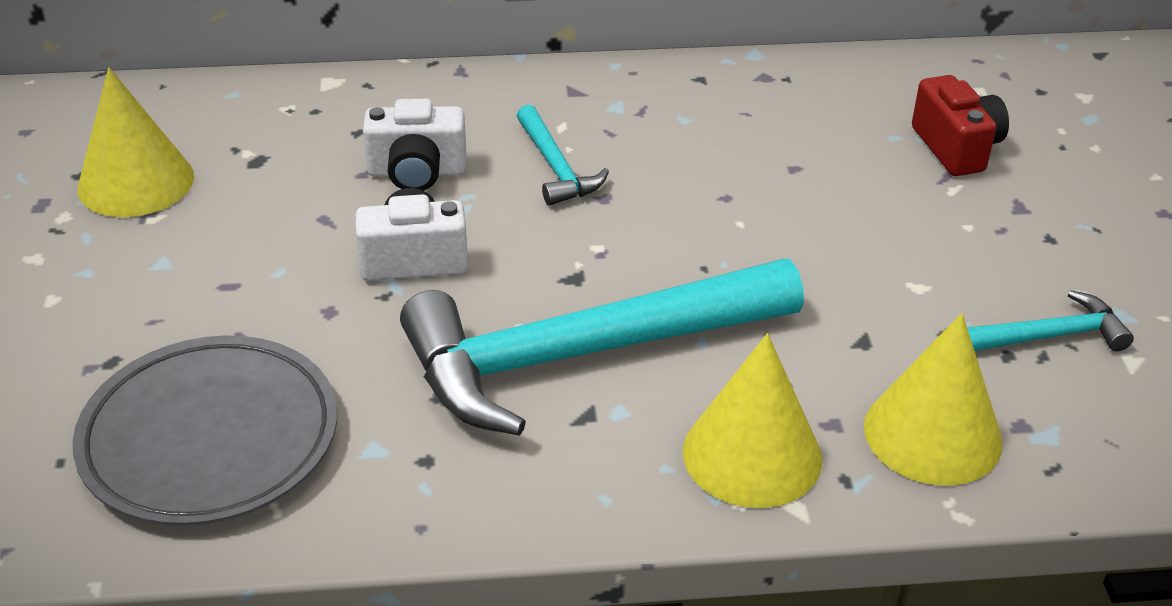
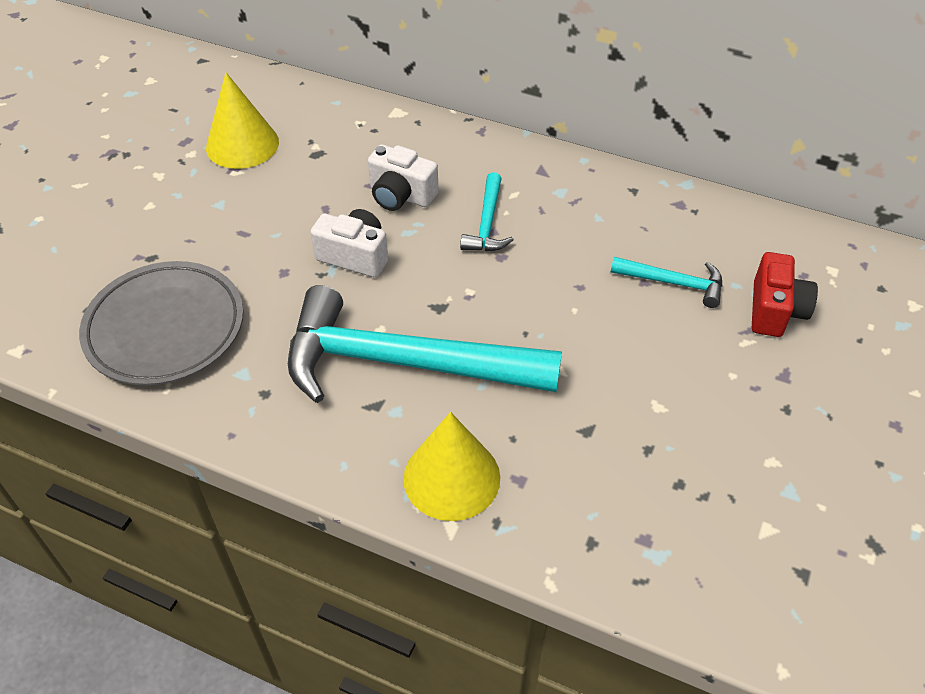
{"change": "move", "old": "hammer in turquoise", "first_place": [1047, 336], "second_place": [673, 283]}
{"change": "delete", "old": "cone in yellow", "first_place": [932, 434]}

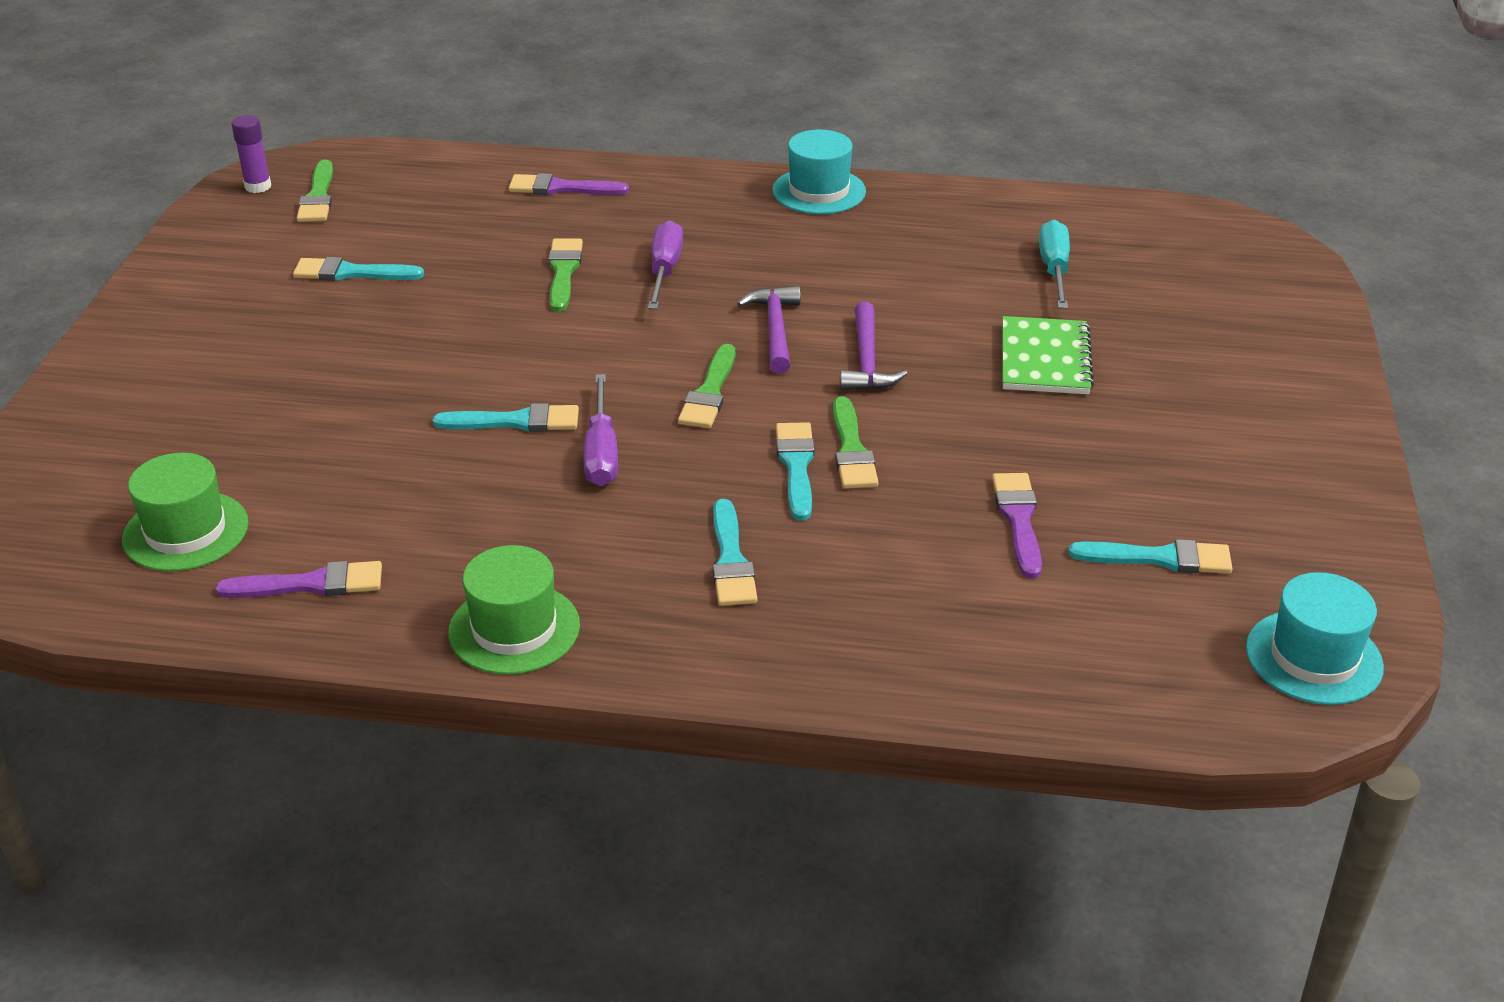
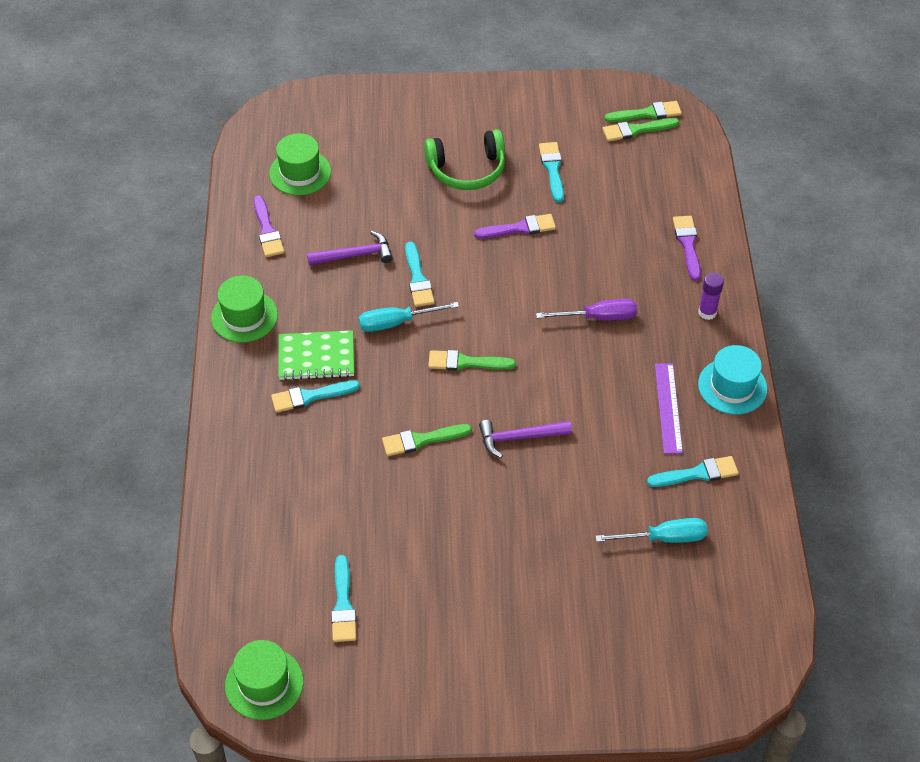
{"change": "recolor", "old": "hat in turquoise", "new": "hat in green", "first_place": [1313, 657], "second_place": [264, 683]}
{"change": "move", "old": "notebook in green", "first_place": [1045, 359], "second_place": [316, 357]}
{"change": "move", "old": "hammer in purple", "first_place": [775, 330], "second_place": [355, 255]}
{"change": "recolor", "old": "screwdriver in purple", "new": "screwdriver in turquoise", "first_place": [601, 452], "second_place": [396, 322]}
{"change": "insert", "new": "headphones in green", "second_place": [467, 169]}
{"change": "move", "old": "brush in purple", "first_place": [1018, 519], "second_place": [519, 228]}
{"change": "move", "old": "brush in green", "first_place": [563, 272], "second_place": [647, 113]}
{"change": "move", "old": "brush in turquoise", "first_place": [796, 466], "second_place": [697, 473]}
{"change": "insert", "new": "ruler in purple", "second_place": [668, 408]}
{"change": "move", "old": "glue stick in purple", "first_place": [258, 186], "second_place": [707, 312]}

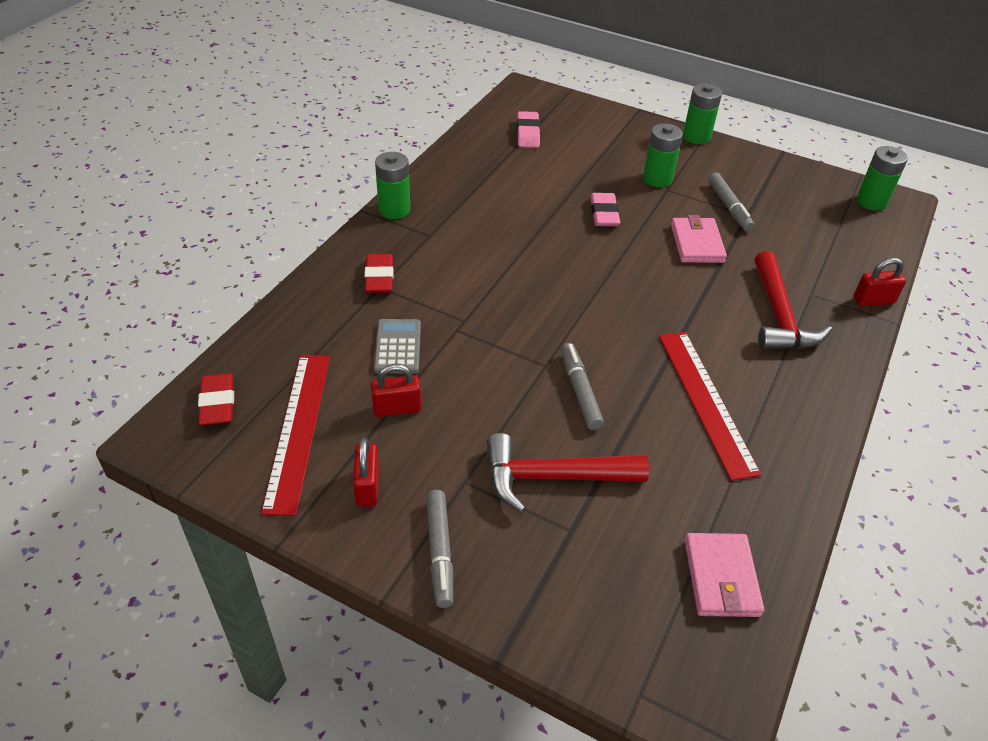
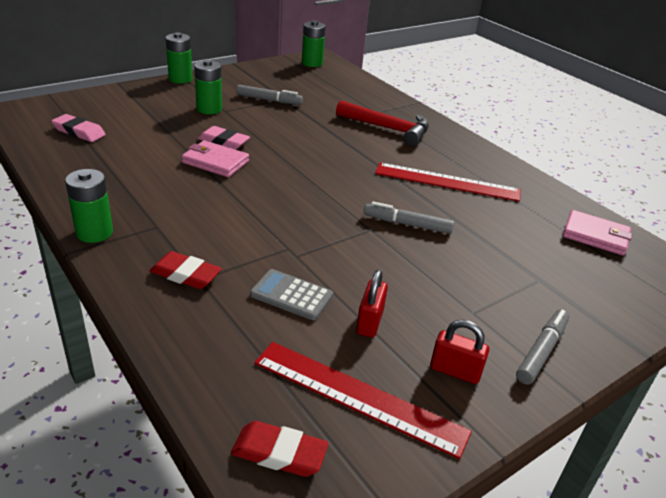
{"change": "move", "old": "wallet in pink", "first_place": [697, 243], "second_place": [215, 162]}
{"change": "rotate", "old": "marker in grey", "first_place": [440, 552], "second_place": [541, 351], "degrees": -75}
{"change": "delete", "old": "hammer in red", "first_place": [552, 477]}
{"change": "delete", "old": "padlock in red", "first_place": [873, 300]}

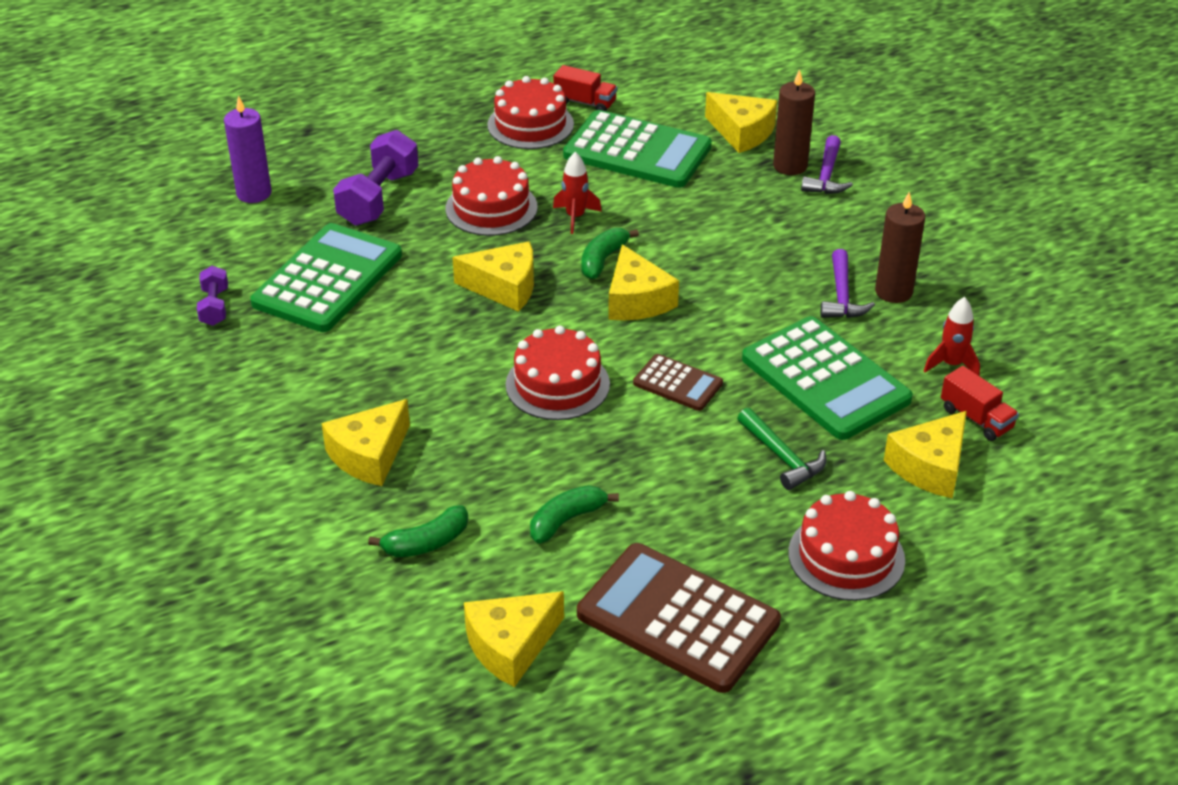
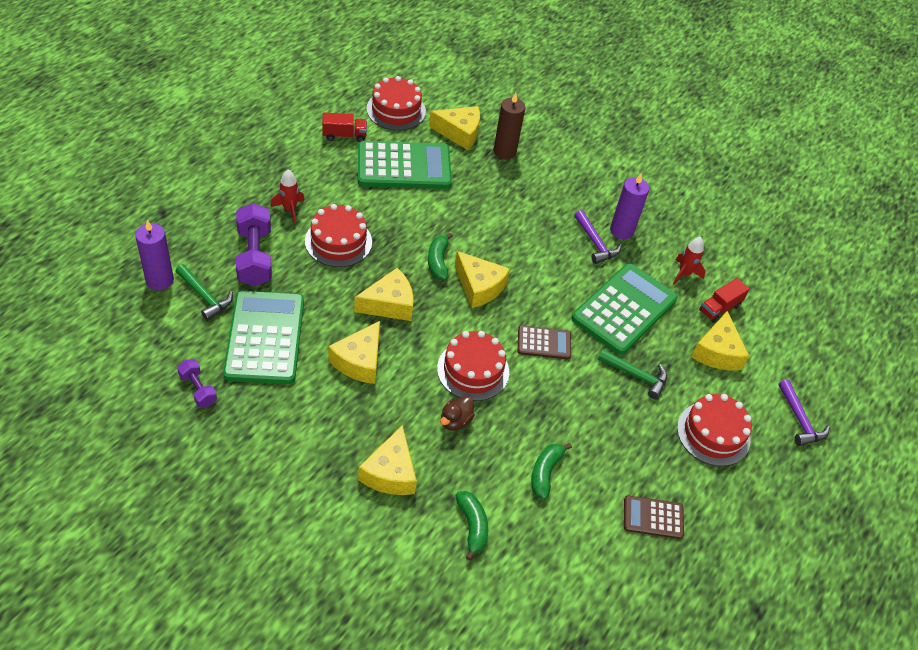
{"change": "insert", "new": "hammer in green", "second_place": [205, 296]}
{"change": "move", "old": "rocket in red", "first_place": [575, 217], "second_place": [289, 209]}
{"change": "move", "old": "cheese in yellow", "first_place": [511, 646], "second_place": [359, 361]}
{"change": "move", "old": "cake in red", "first_place": [530, 124], "second_place": [396, 110]}
{"change": "insert", "new": "duck in brown", "second_place": [455, 421]}
{"change": "rotate", "old": "banana in green", "first_place": [426, 543], "second_place": [472, 526], "degrees": -45}
{"change": "rotate", "old": "calculator in green", "first_place": [825, 379], "second_place": [624, 309], "degrees": -75}
{"change": "recolor", "old": "candle in brown", "new": "candle in purple", "first_place": [893, 292], "second_place": [621, 230]}
{"change": "resize", "old": "calculator in brown", "first_place": [678, 618], "second_place": [653, 517], "factor": 0.51}
{"change": "rotate", "old": "truck in red", "first_place": [976, 418], "second_place": [720, 308], "degrees": 120}
{"change": "move", "old": "hammer in purple", "first_place": [826, 175], "second_place": [799, 420]}

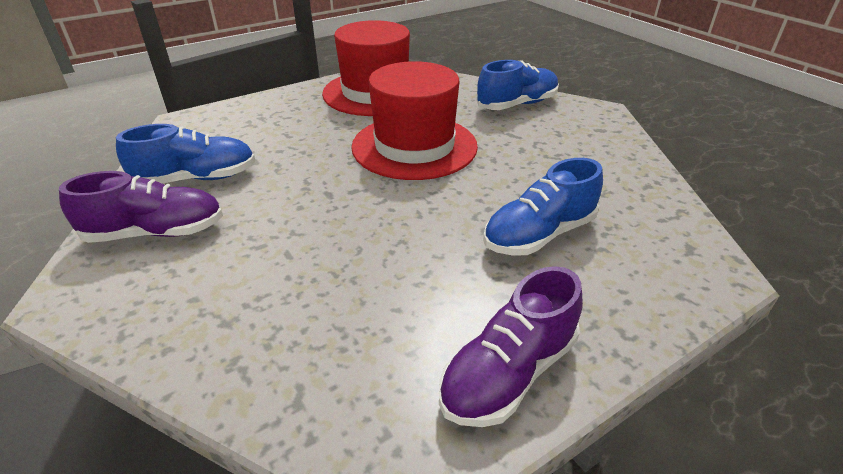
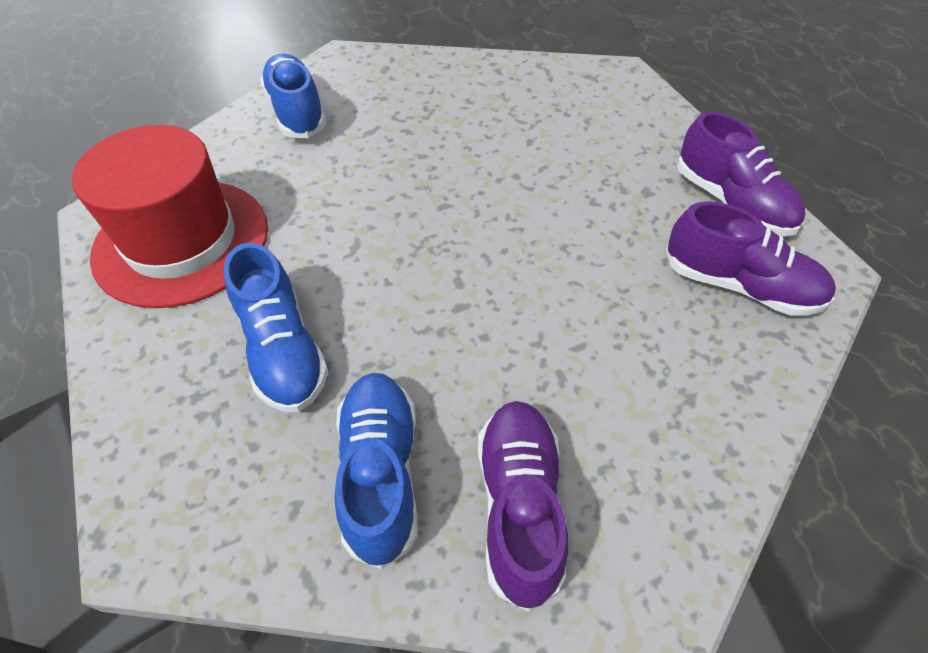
{"change": "move", "old": "shoe in blue", "first_place": [539, 234], "second_place": [283, 351]}
{"change": "insert", "new": "shoe in purple", "second_place": [740, 286]}
{"change": "delete", "old": "hat in red", "first_place": [414, 146]}

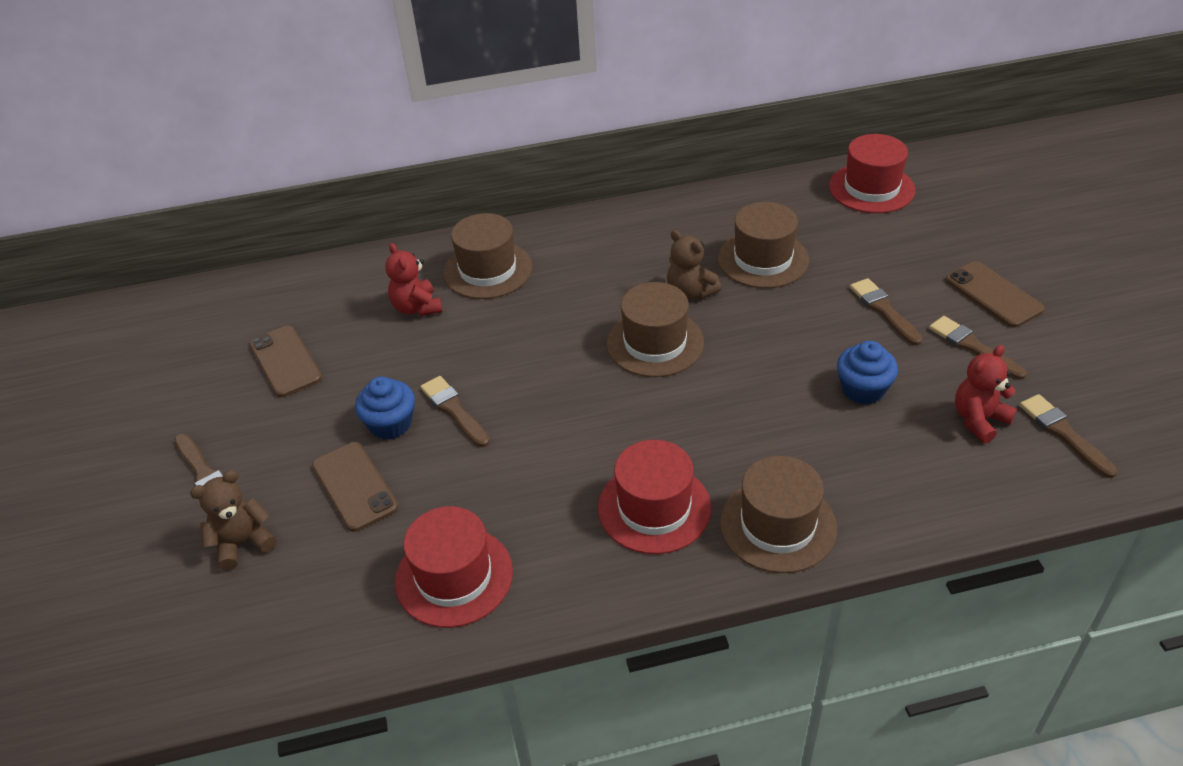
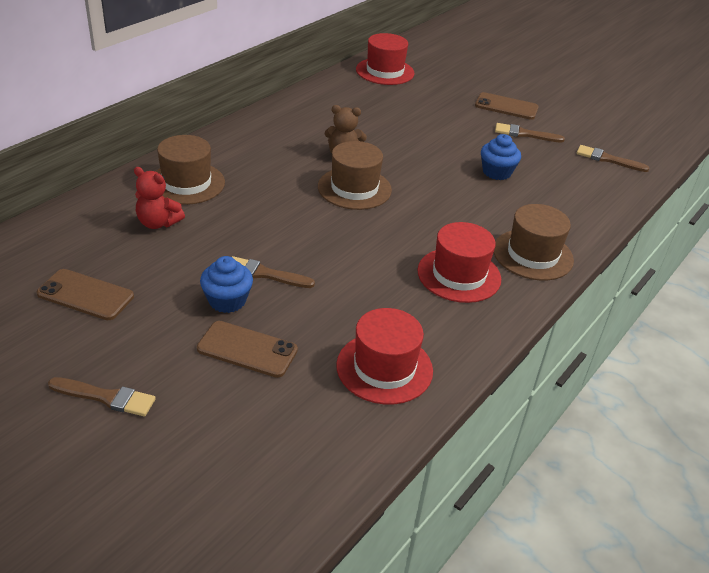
{"change": "delete", "old": "teddy bear in brown", "first_place": [242, 543]}
{"change": "delete", "old": "hat in brown", "first_place": [763, 259]}
{"change": "delete", "old": "brush in brown", "first_place": [883, 310]}
{"change": "delete", "old": "teddy bear in red", "first_place": [979, 420]}

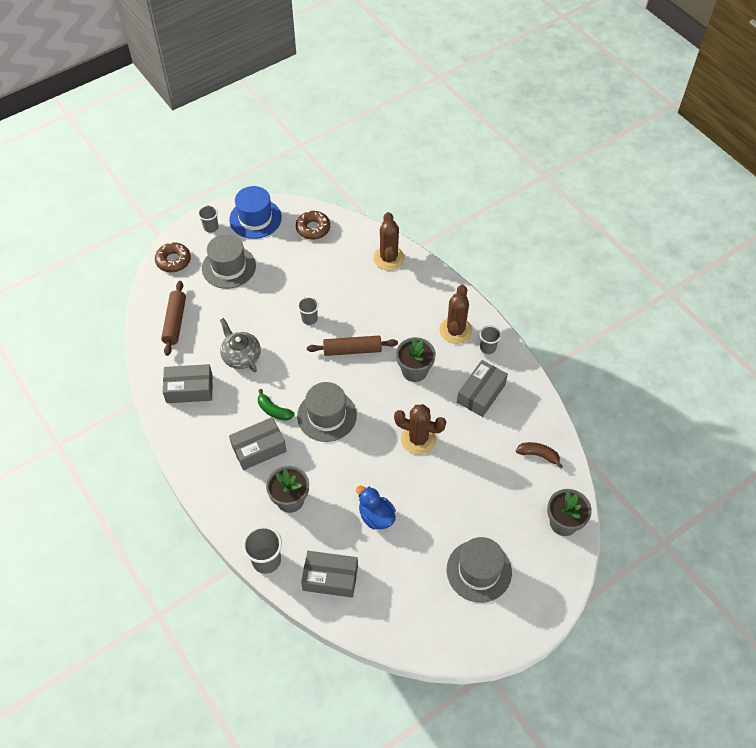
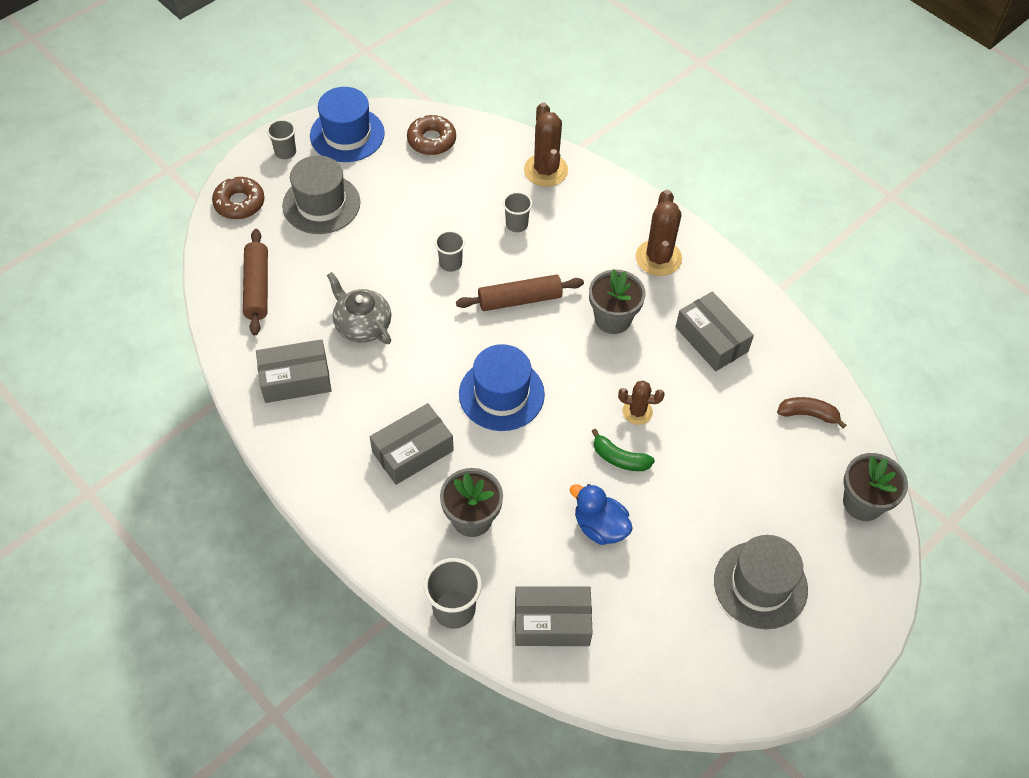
{"change": "recolor", "old": "hat in grey", "new": "hat in blue", "first_place": [327, 415], "second_place": [501, 394]}
{"change": "move", "old": "cup in grey", "first_place": [488, 348], "second_place": [516, 224]}
{"change": "move", "old": "banana in green", "first_place": [274, 410], "second_place": [619, 458]}
{"change": "resize", "old": "cactus in brown", "first_place": [418, 439], "second_place": [637, 412], "factor": 0.6}
{"change": "rotate", "old": "box in grey", "first_place": [481, 393], "second_place": [711, 339], "degrees": -60}

